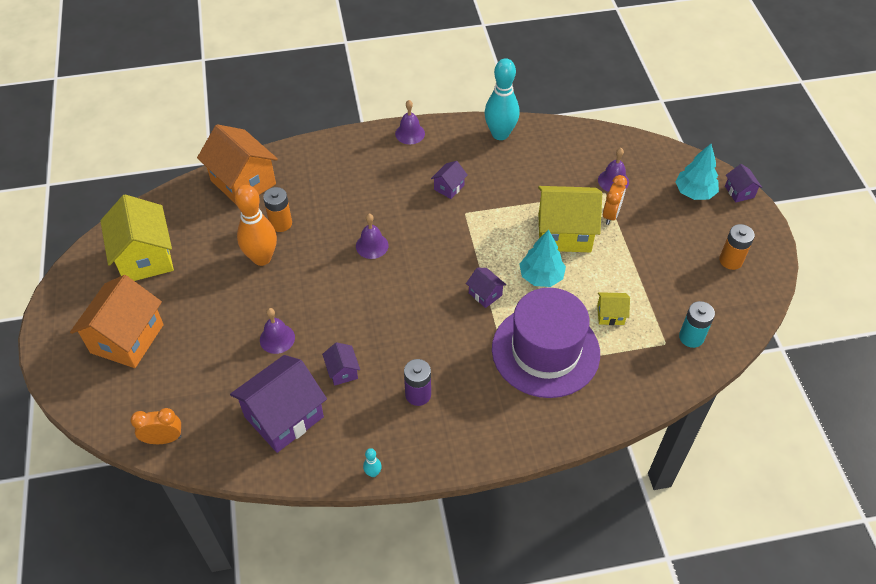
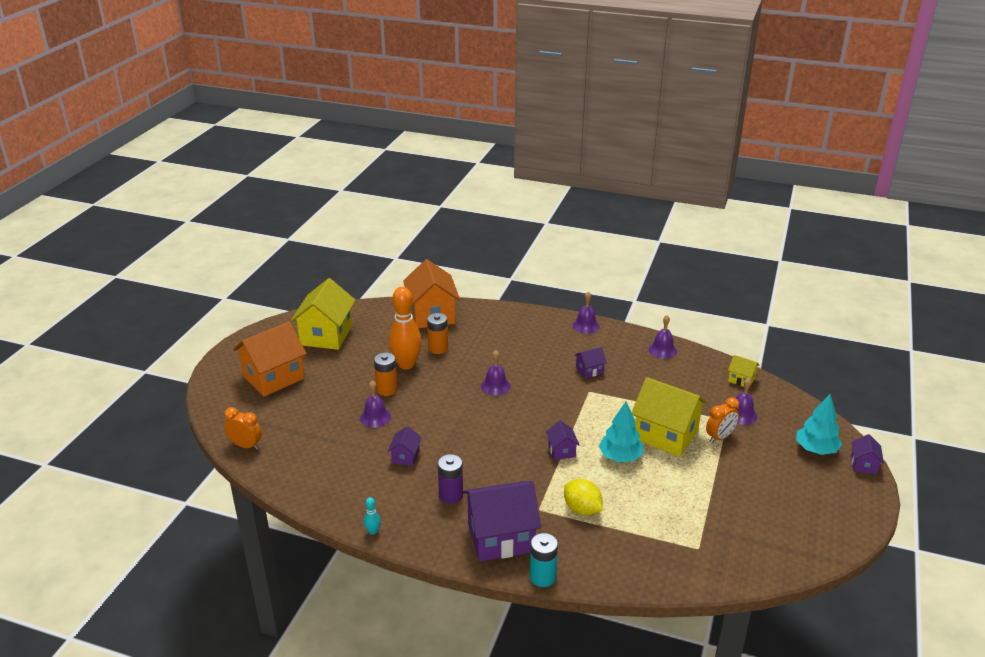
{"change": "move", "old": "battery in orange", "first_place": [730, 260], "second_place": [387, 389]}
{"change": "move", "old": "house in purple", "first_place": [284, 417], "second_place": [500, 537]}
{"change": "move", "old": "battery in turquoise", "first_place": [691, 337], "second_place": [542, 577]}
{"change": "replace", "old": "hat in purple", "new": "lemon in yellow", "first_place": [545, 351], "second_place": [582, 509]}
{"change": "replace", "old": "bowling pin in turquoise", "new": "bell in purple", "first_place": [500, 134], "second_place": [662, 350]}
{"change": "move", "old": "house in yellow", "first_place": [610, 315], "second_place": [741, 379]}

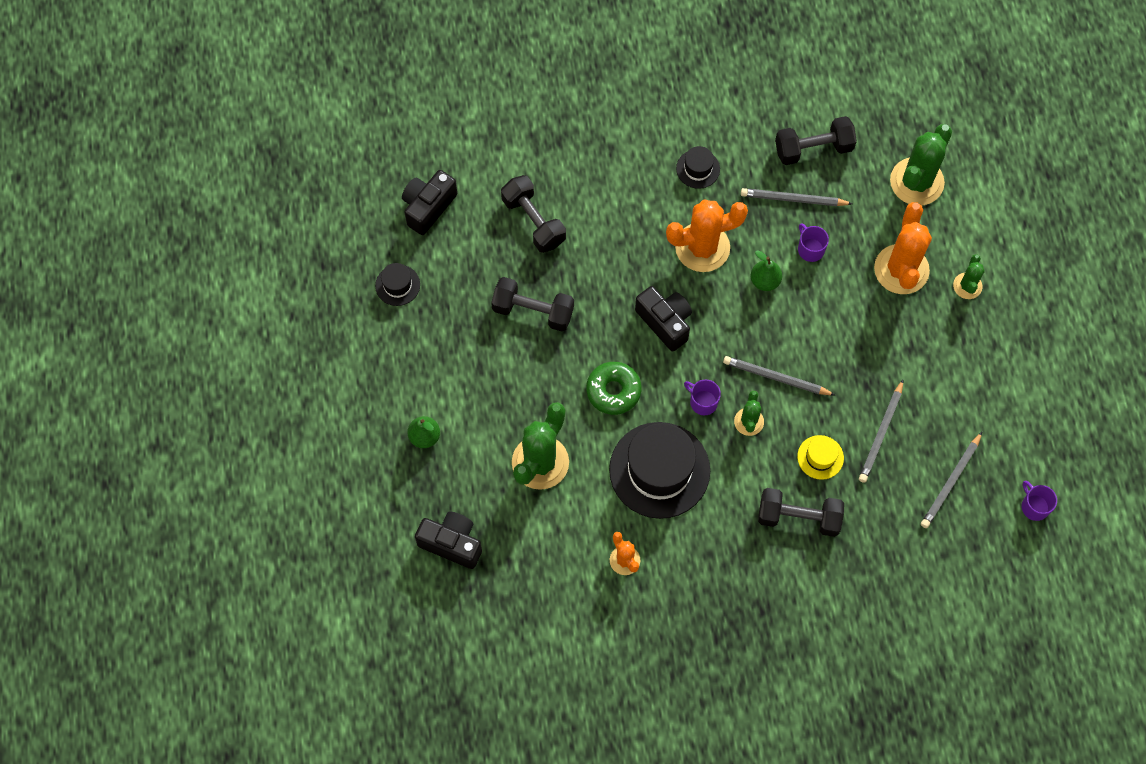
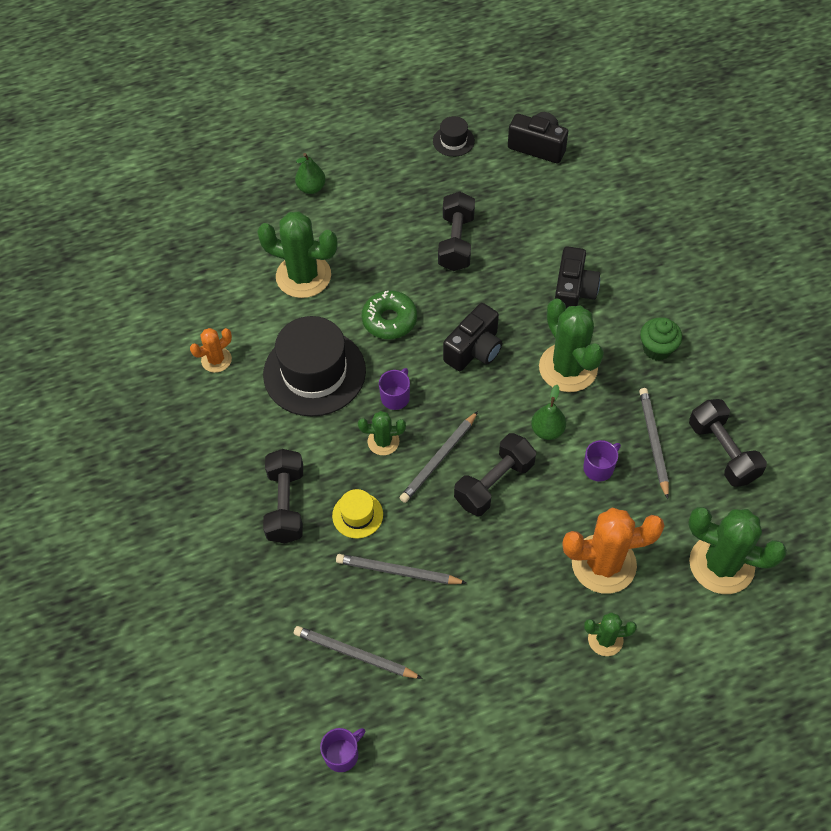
{"change": "rotate", "old": "pencil in grey", "first_place": [776, 377], "second_place": [439, 459], "degrees": -150}
{"change": "move", "old": "dumbbell in black", "first_place": [533, 221], "second_place": [494, 483]}
{"change": "recolor", "old": "cactus in orange", "new": "cactus in green", "first_place": [702, 247], "second_place": [568, 368]}
{"change": "move", "old": "camera in black", "first_place": [452, 543], "second_place": [573, 293]}
{"change": "replace", "old": "hat in black", "new": "cupcake in green", "first_place": [698, 169], "second_place": [657, 349]}

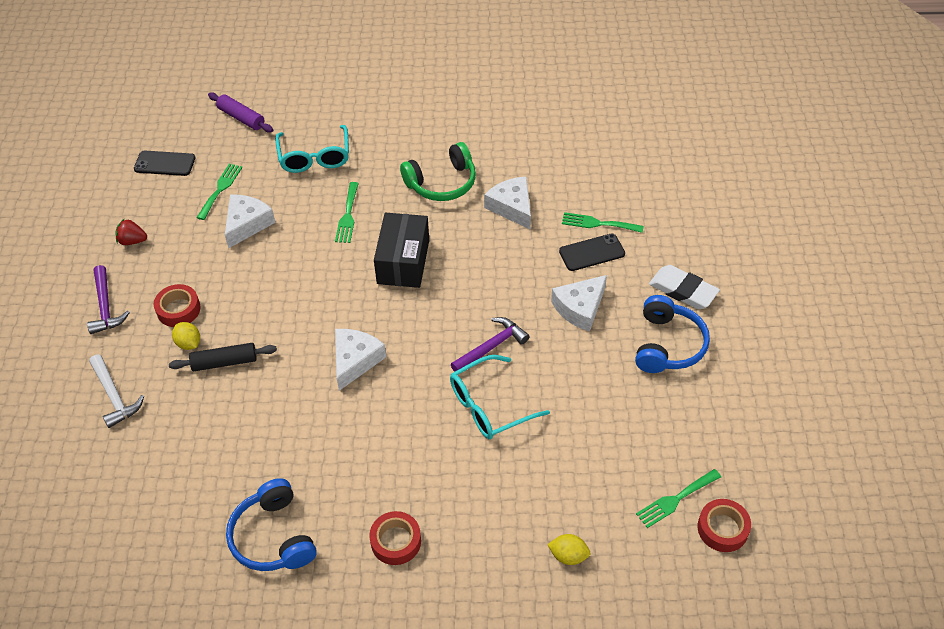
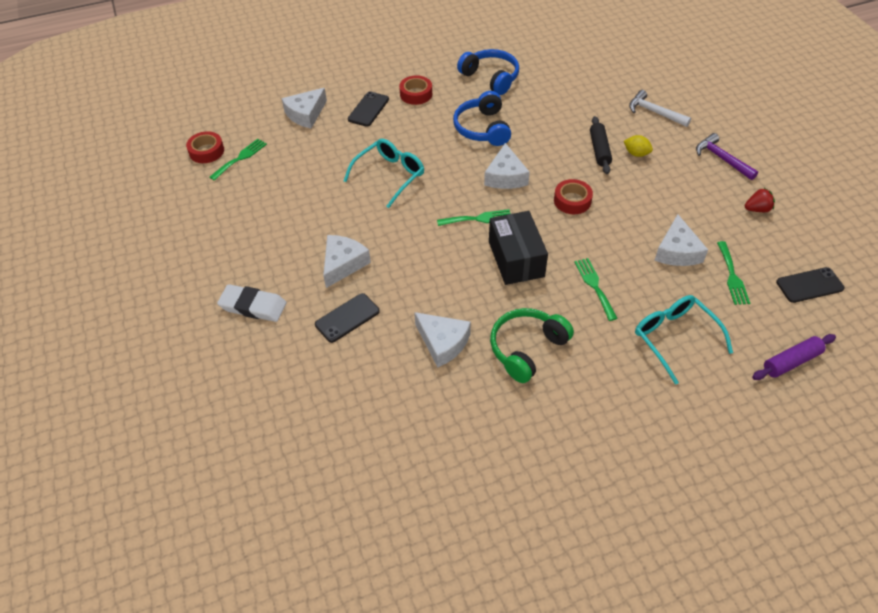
{"change": "replace", "old": "lemon in yellow", "new": "cheese in white", "first_place": [568, 555], "second_place": [306, 114]}
{"change": "insert", "new": "phone in black", "second_place": [368, 109]}
{"change": "move", "old": "fork in green", "first_place": [598, 223], "second_place": [478, 219]}
{"change": "move", "old": "headphones in blue", "first_place": [667, 345], "second_place": [483, 128]}
{"change": "move", "old": "tape in red", "first_place": [178, 309], "second_place": [572, 201]}
{"change": "rotate", "old": "rolling pin in black", "first_place": [224, 362], "second_place": [599, 150], "degrees": -60}
{"change": "rotate", "old": "rolling pin in purple", "first_place": [241, 118], "second_place": [791, 361], "degrees": -45}
{"change": "delete", "old": "hammer in purple", "first_place": [491, 347]}

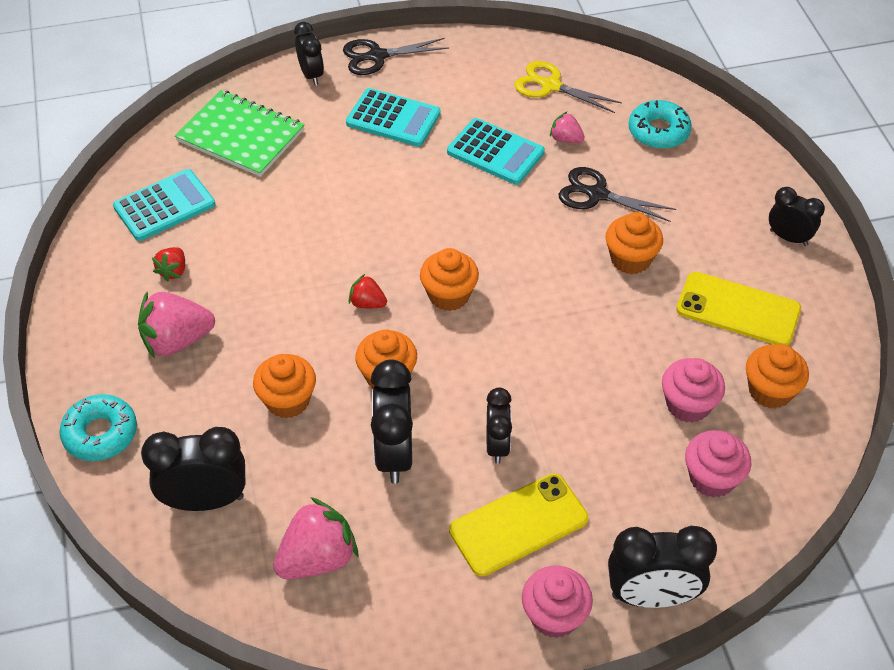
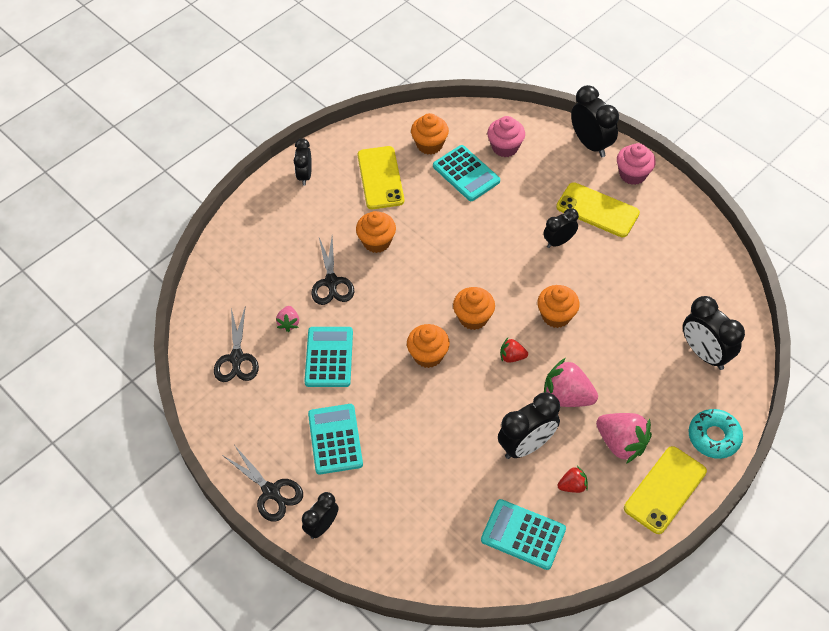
{"change": "recolor", "old": "scissors in yellow", "new": "scissors in black", "first_place": [550, 86], "second_place": [237, 359]}
{"change": "move", "old": "cupcake in orange", "first_place": [287, 400], "second_place": [428, 355]}
{"change": "replace", "old": "cupcake in pink", "new": "calculator in turquoise", "first_place": [688, 405], "second_place": [466, 174]}
{"change": "move", "old": "clock in black", "first_place": [394, 453], "second_place": [526, 445]}
{"change": "rotate", "old": "strawberry in red", "first_place": [367, 303], "second_place": [512, 357], "degrees": 105}
{"change": "move", "old": "strawberry in pink", "first_place": [318, 558], "second_place": [566, 396]}
{"change": "insert", "new": "phone in yellow", "second_place": [665, 490]}
{"change": "delete", "old": "notebook in green", "first_place": [240, 136]}
{"change": "delete", "old": "donut in turquoise", "first_place": [658, 131]}

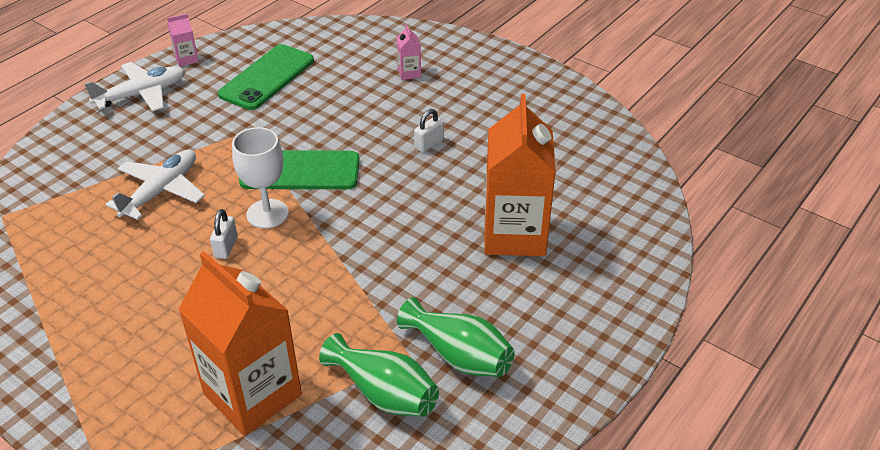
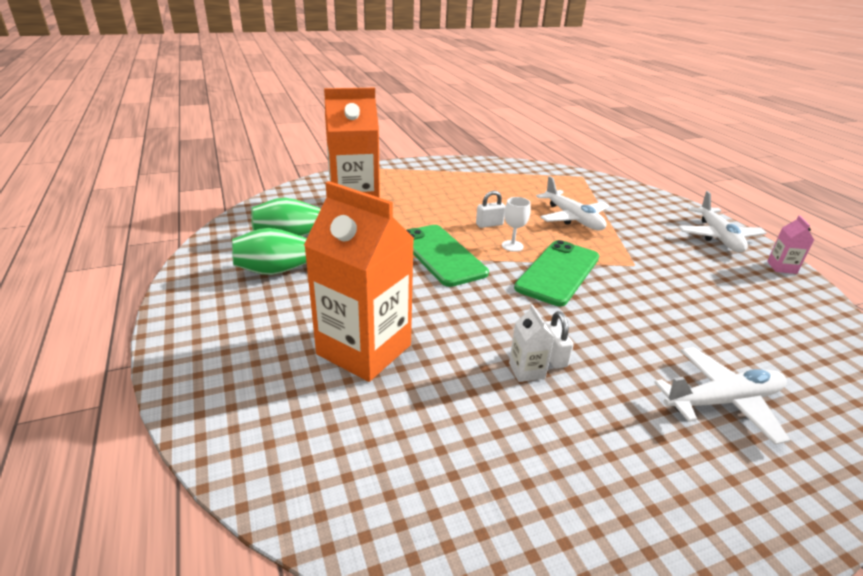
{"change": "move", "old": "phone in green", "first_place": [267, 77], "second_place": [441, 255]}
{"change": "rotate", "old": "padlock in white", "first_place": [226, 247], "second_place": [489, 224], "degrees": -60}
{"change": "resize", "old": "goblet in white", "first_place": [267, 214], "second_place": [512, 246], "factor": 0.61}
{"change": "insert", "new": "carton in white", "second_place": [526, 370]}
{"change": "replace", "old": "carton in pink", "new": "plane in white", "first_place": [409, 73], "second_place": [723, 401]}

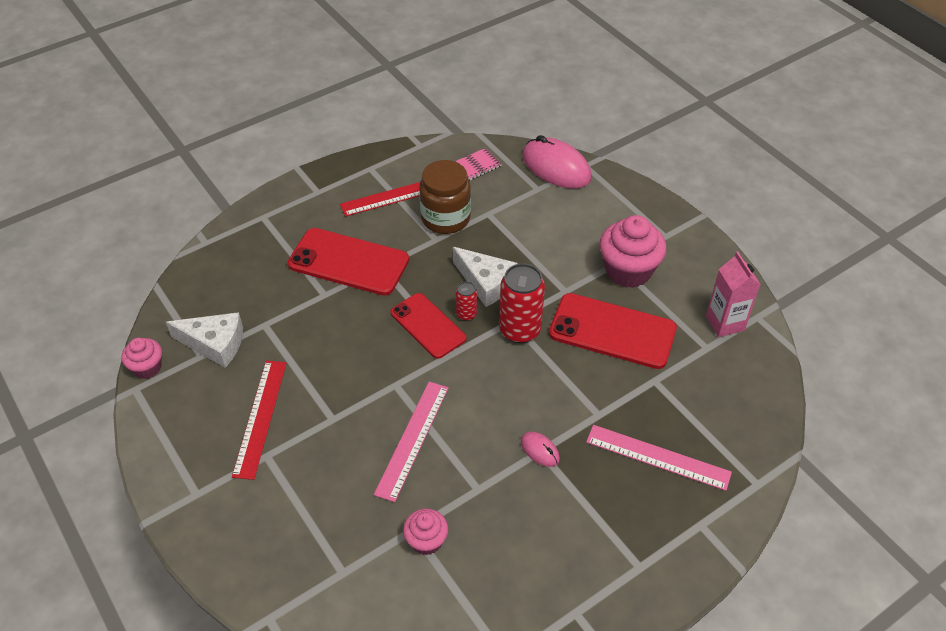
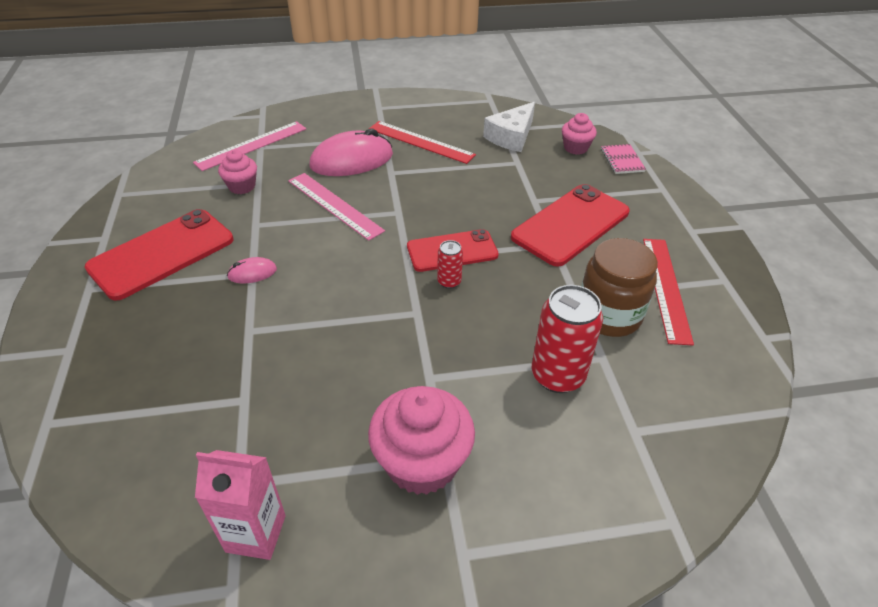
{"change": "move", "old": "phone in red", "first_place": [612, 331], "second_place": [162, 254]}
{"change": "move", "old": "ruler in pink", "first_place": [658, 457], "second_place": [251, 145]}
{"change": "move", "old": "mouse in pink", "first_place": [556, 167], "second_place": [352, 160]}
{"change": "move", "old": "can in red", "first_place": [520, 330], "second_place": [557, 375]}
{"change": "move", "old": "cupcake in pink", "first_place": [147, 367], "second_place": [575, 148]}
{"change": "move", "old": "notebook in pink", "first_place": [476, 166], "second_place": [622, 160]}
{"change": "delete", "old": "cheese in white", "first_place": [486, 283]}

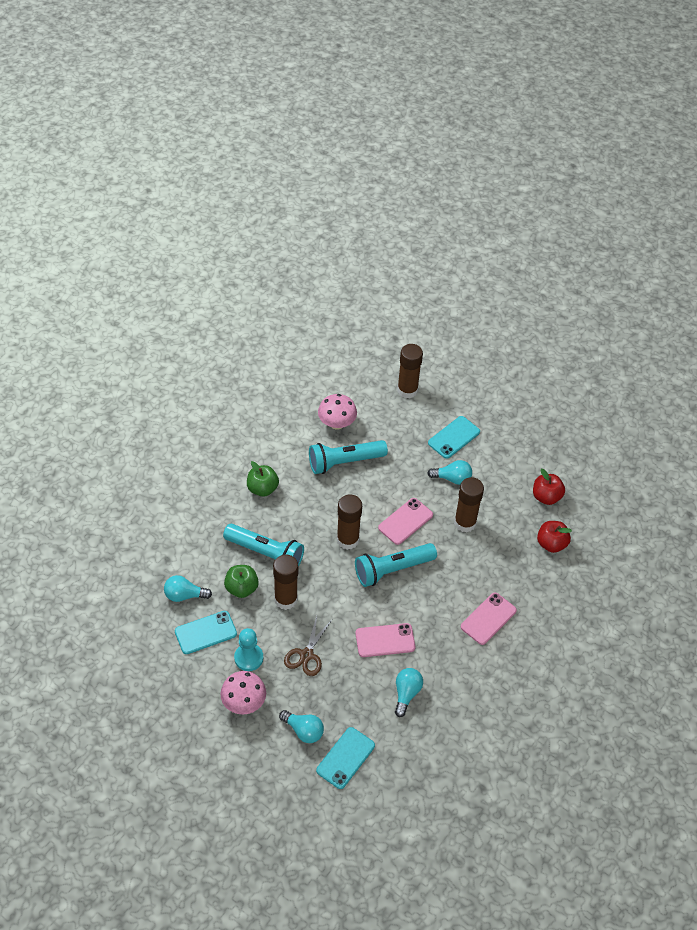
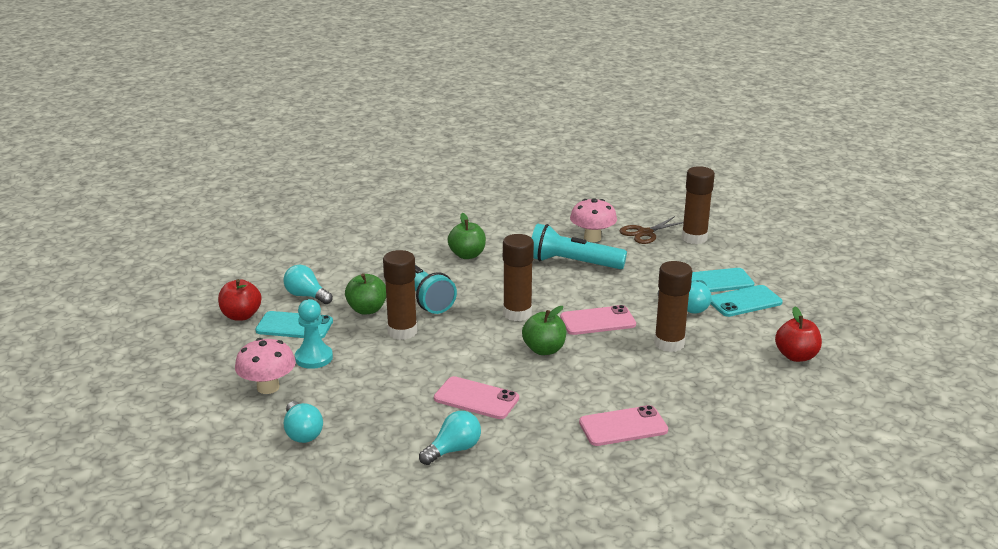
{"change": "move", "old": "apple in red", "first_place": [551, 544], "second_place": [241, 316]}
{"change": "replace", "old": "flashlight in turquoise", "new": "apple in green", "first_place": [392, 570], "second_place": [544, 350]}
{"change": "move", "old": "scissors in brown", "first_place": [306, 655], "second_place": [645, 233]}
{"change": "move", "old": "phone in turquoise", "first_place": [345, 758], "second_place": [744, 302]}

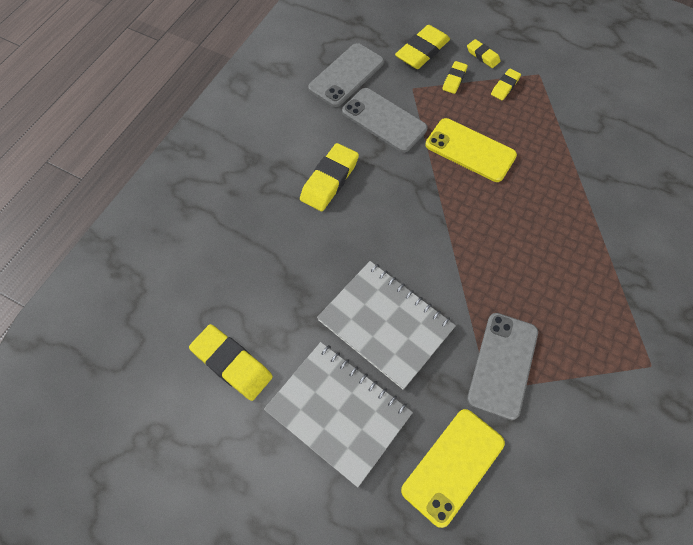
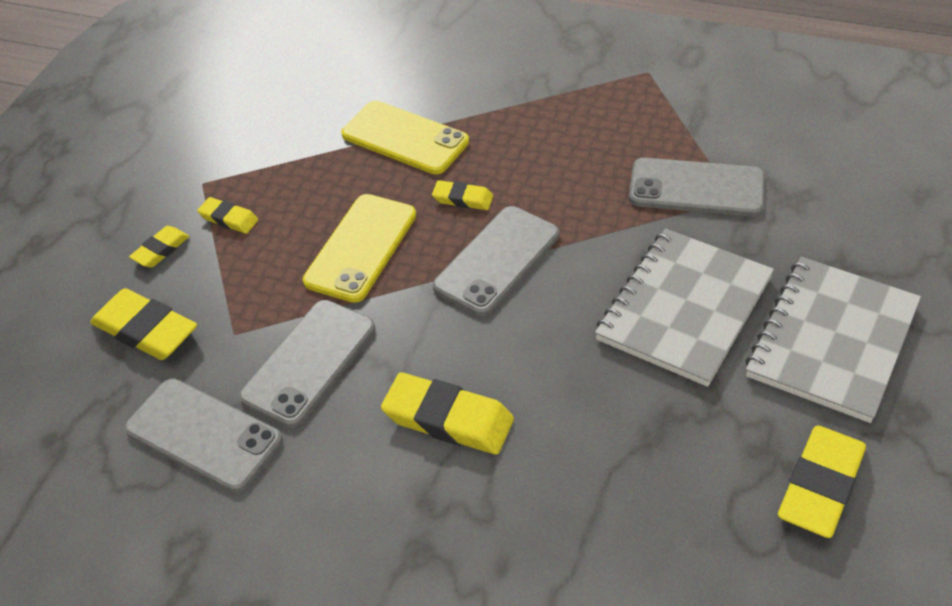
{"change": "move", "old": "phone in yellow", "first_place": [453, 466], "second_place": [405, 138]}
{"change": "move", "old": "eraser in yellow", "first_place": [454, 79], "second_place": [463, 199]}
{"change": "insert", "new": "phone in grey", "second_place": [497, 261]}

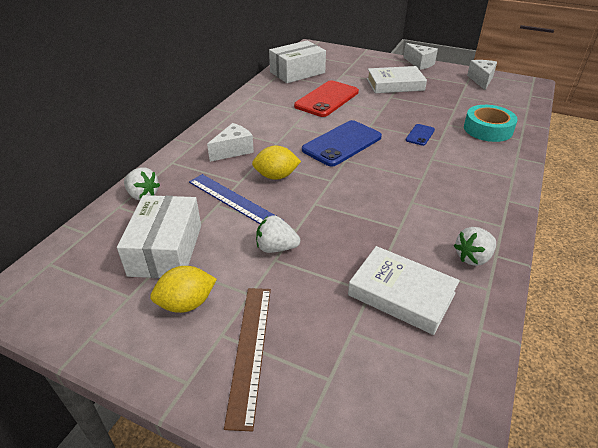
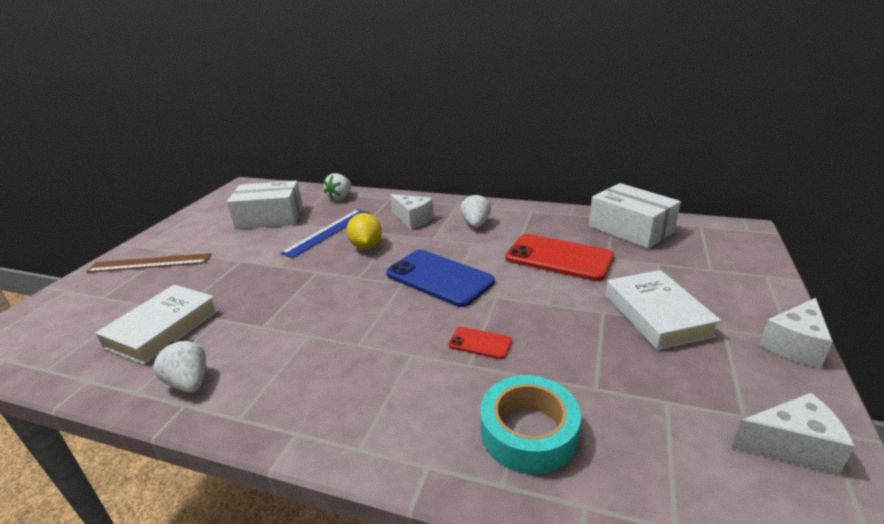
{"change": "recolor", "old": "phone in blue", "new": "phone in red", "first_place": [420, 135], "second_place": [480, 343]}
{"change": "move", "old": "strawberry in white", "first_place": [276, 248], "second_place": [475, 224]}
{"change": "delete", "old": "lemon in yellow", "first_place": [186, 303]}

